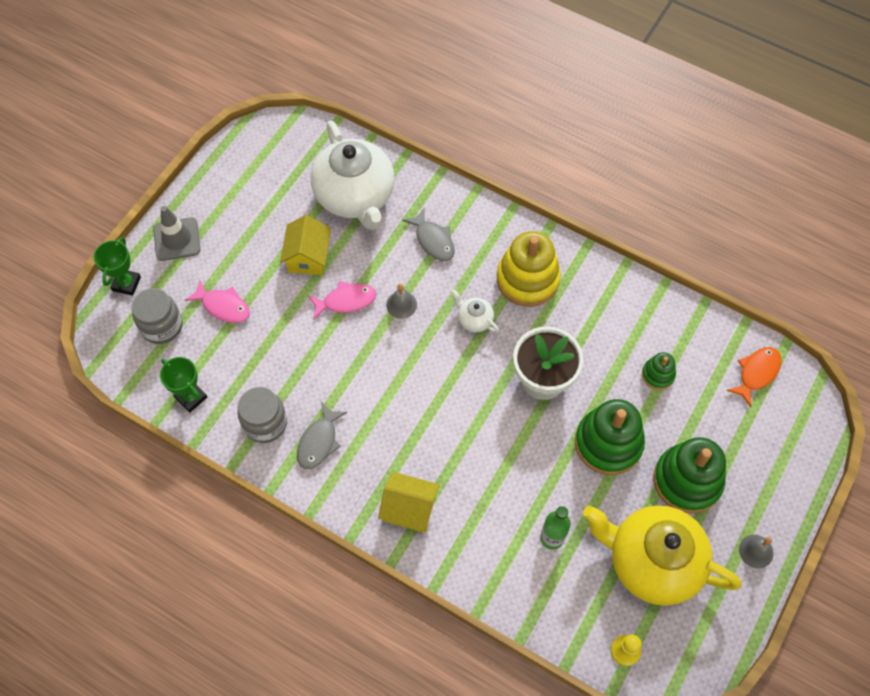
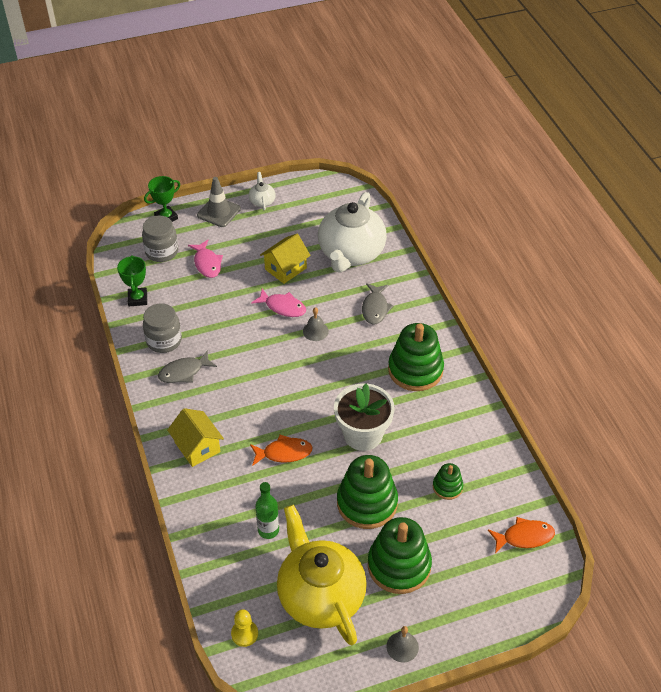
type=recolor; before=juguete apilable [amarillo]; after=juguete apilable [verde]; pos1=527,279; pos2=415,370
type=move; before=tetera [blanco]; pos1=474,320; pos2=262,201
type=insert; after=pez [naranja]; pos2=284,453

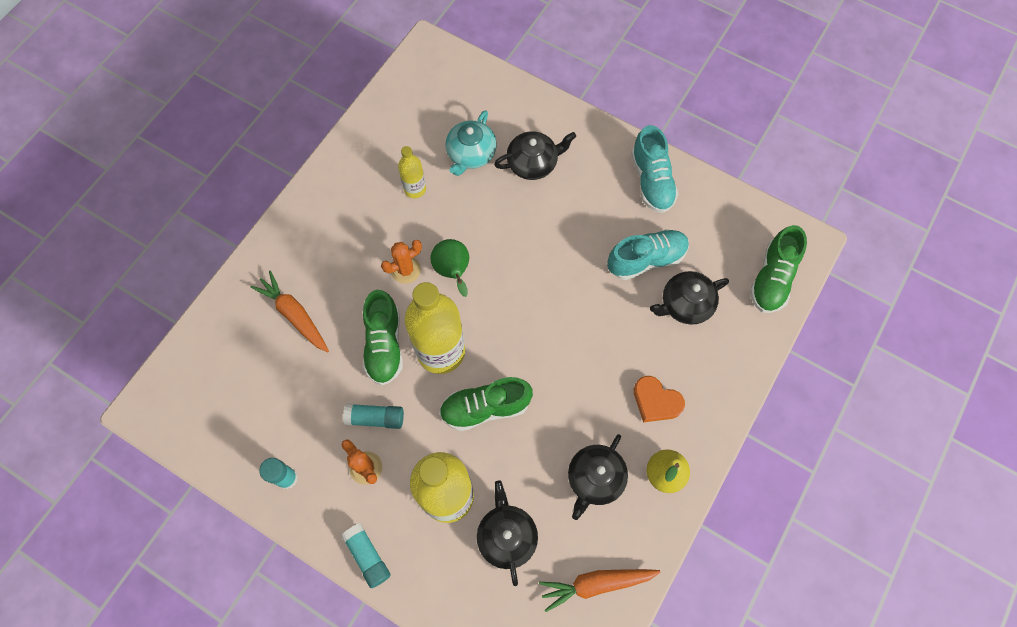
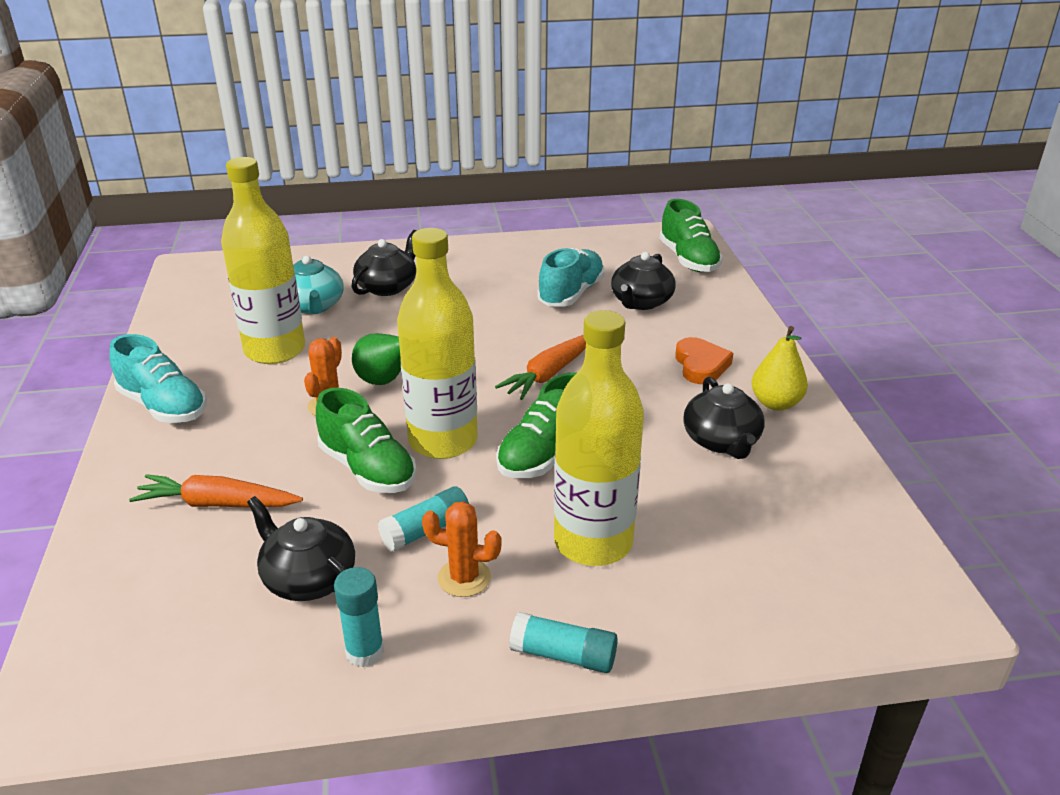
type=move; before=zapato [turquesa]; pos1=651,181; pos2=163,406
type=resize; before=botella [amarillo]; pos1=415,189; pos2=275,350; scale=2.02
type=rotate; before=corazón [naranja]; pos1=656,401; pos2=701,365; turn=-90
type=move; before=tetera [negro]; pos1=507,536; pos2=308,578
type=move; before=zanahoria [naranja]; pos1=596,584; pos2=549,374

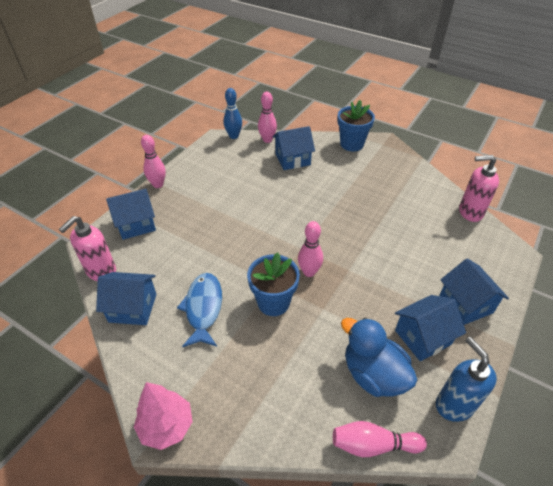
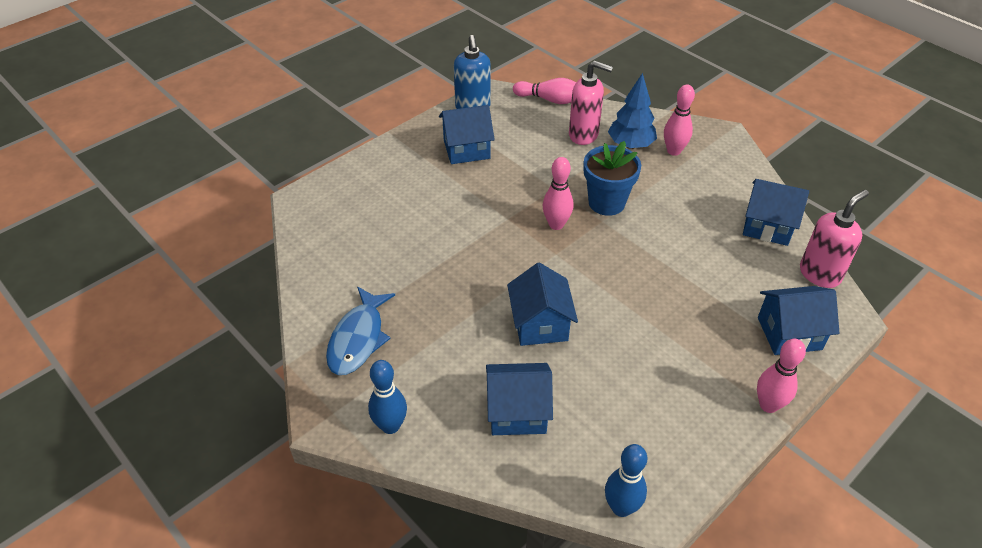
type=move; before=bolo [rosa]; pos1=267,140; pos2=673,151
type=replace; before=maceta [azul]; after=bolo [azul]; pos1=351,144; pos2=390,426
type=move; before=dispensador de jabón [rosa]; pos1=470,212; pos2=584,135
type=move; before=casa [azul]; pos1=465,304; pos2=540,324
type=move; before=pez [azul]; pos1=203,308; pos2=358,339
type=delete; before=pato [azul]; pos1=373,374
type=delete; before=árbol [rosa]; pos1=166,426
type=insert; after=árbol [azul]; pos2=630,145

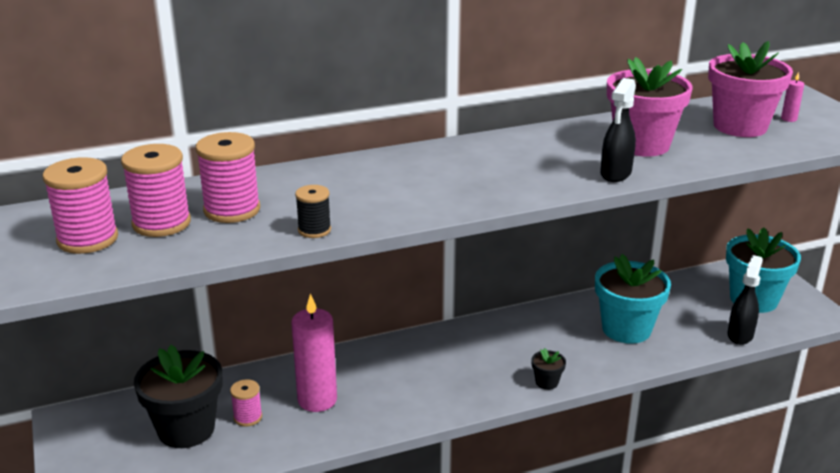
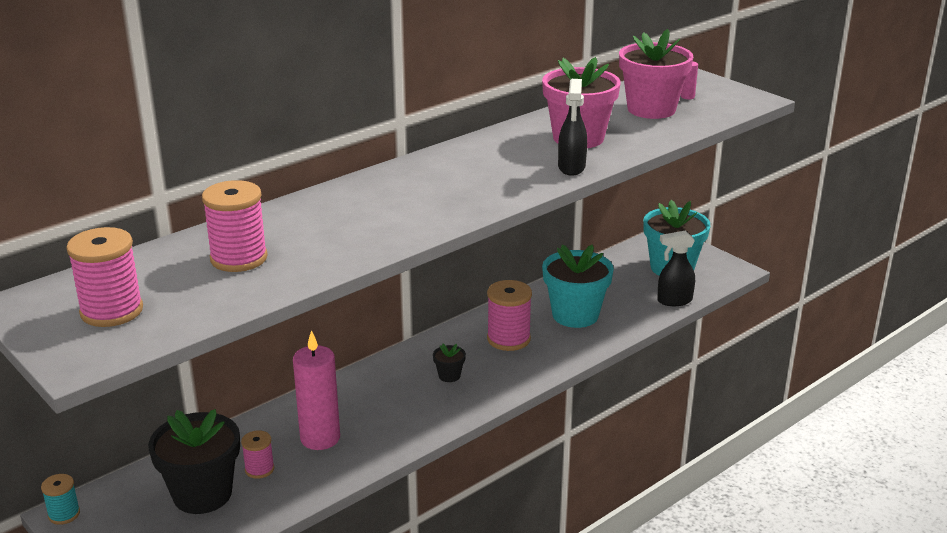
type=move; before=carrete [rosa]; pos1=161,223; pos2=508,339
type=delete; before=carrete [negro]; pos1=314,230
type=rotate; before=pulverizador [negro]; pos1=740,335; pos2=674,301; turn=-105
type=move; before=maceta [negro]; pos1=547,382; pos2=449,376
type=insert; after=carrete [turquesa]; pos2=64,514

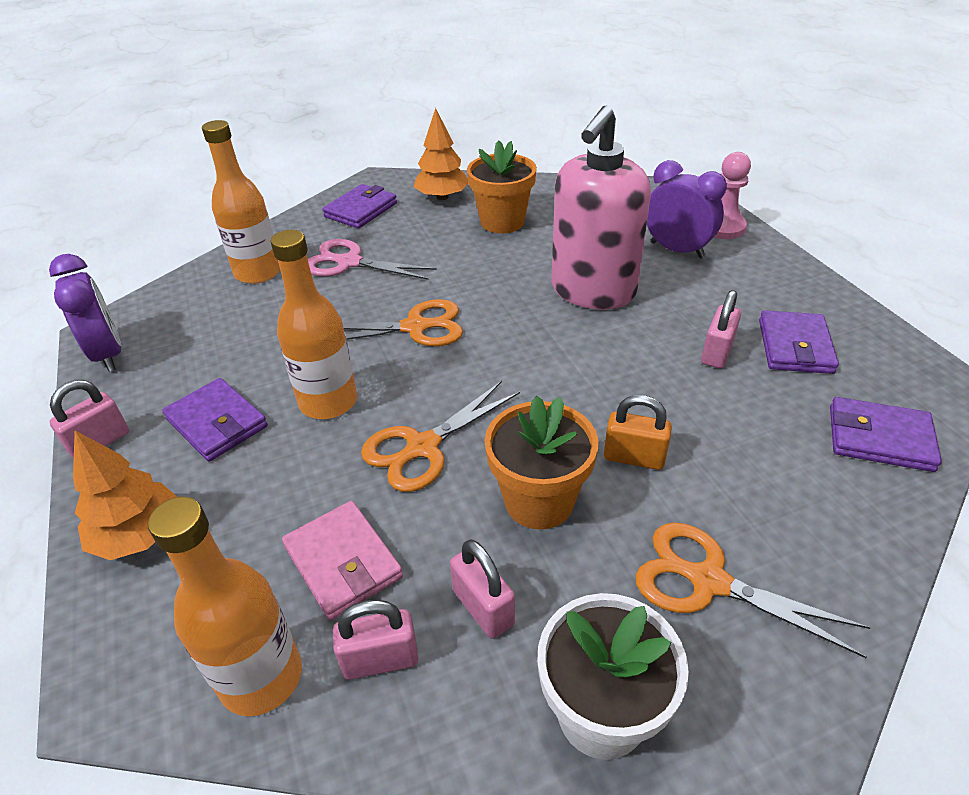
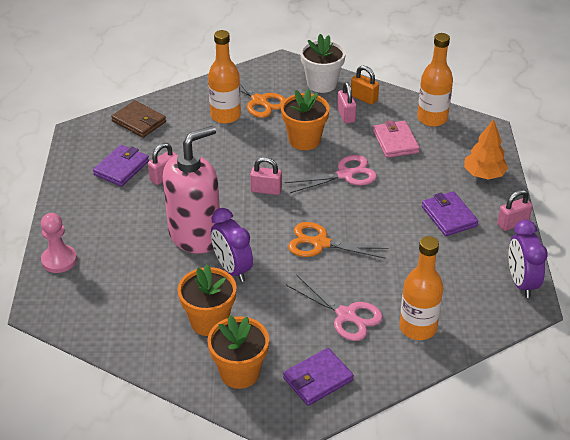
type=replace; before=árbol [naranja]; after=maceta [naranja]; pos1=442,197; pos2=239,372
type=move; before=despertador [morado]; pos1=677,250; pos2=232,269
type=move; before=botella [naranja]; pos1=328,402; pos2=225,115
type=recolor; before=tijeras [naranja]; after=tijeras [rosa]; pos1=423,447; pos2=345,174
type=move; before=candado [naranja]; pos1=634,457; pos2=364,98
type=recolor; before=cartera [morado]; after=cartera [marrón]; pos1=879,438; pos2=139,121
type=move; before=candado [rosa]; pos1=380,659; pos2=266,190

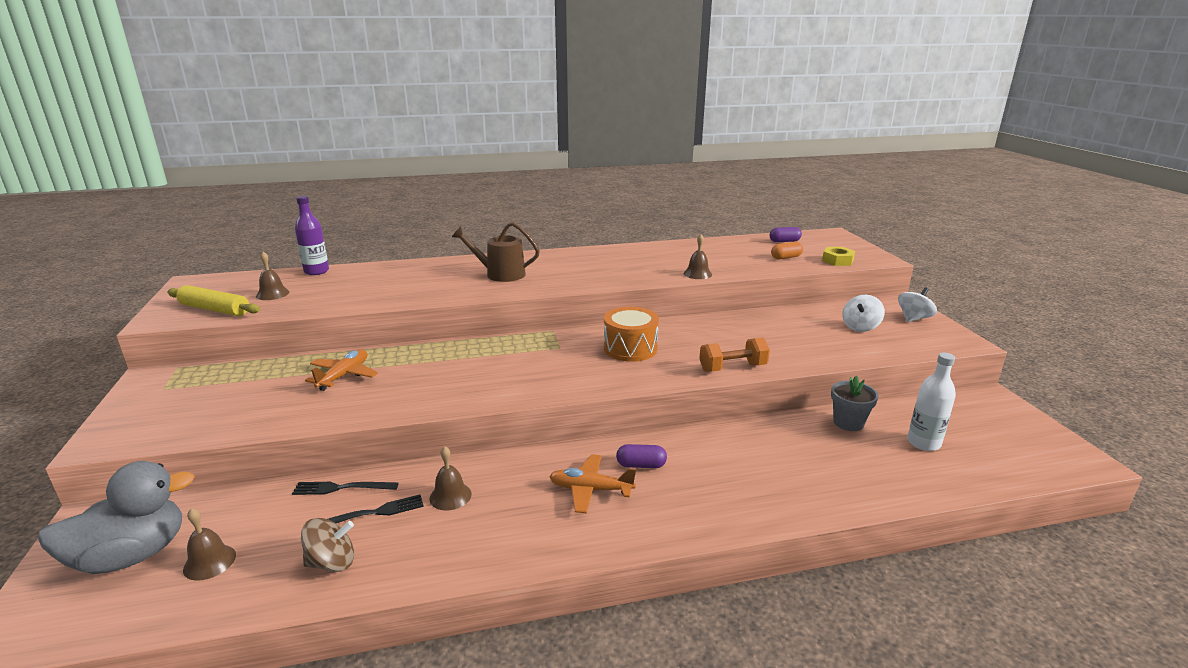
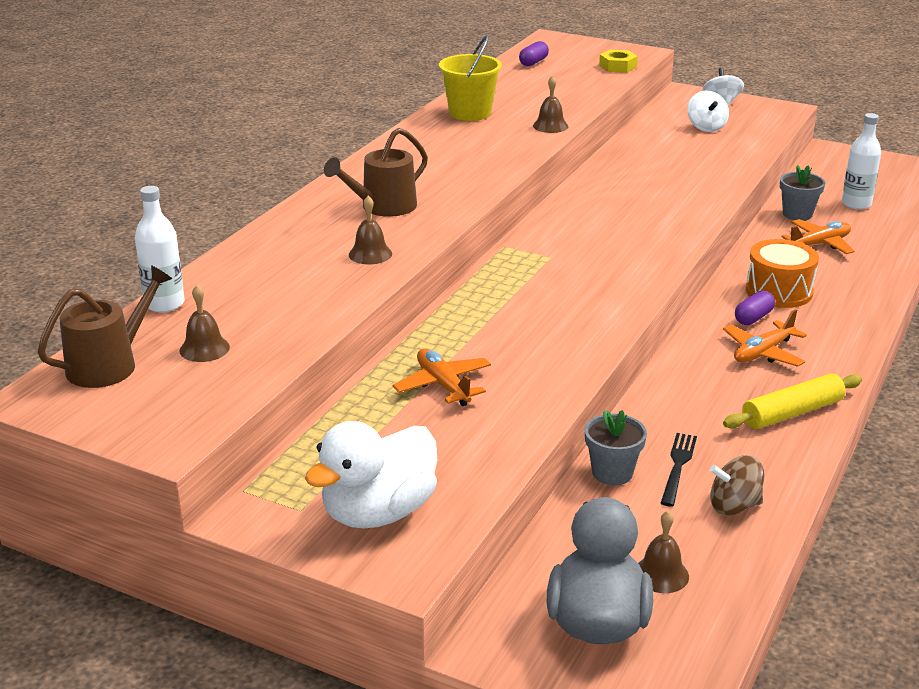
type=recolor; before=botella [morado]; after=botella [blanco]; pos1=316,271; pos2=164,304
type=delete; before=cápsula [naranja]; pos1=786,257
type=move; before=rodillo [amarillo]; pos1=215,309; pos2=792,412
type=move; before=tambor [naranja]; pos1=630,348; pos2=779,291
type=delete; before=mancuerna [naranja]; pos1=732,368
type=move; before=campana [marrón]; pos1=450,496; pos2=370,254
type=replace; before=tenedor [negro]; after=maceta [gris]; pos1=341,488; pos2=612,473
type=rotate; before=peonza [marrón]; pos1=332,562; pos2=734,506; turn=-120
type=insert; after=balde [amarillo]; pos2=470,113
type=insert; after=avión [naranja]; pos2=819,244
type=insert; after=regadera [marrón]; pos2=109,365
type=insert; after=pato [blanco]; pos2=378,512

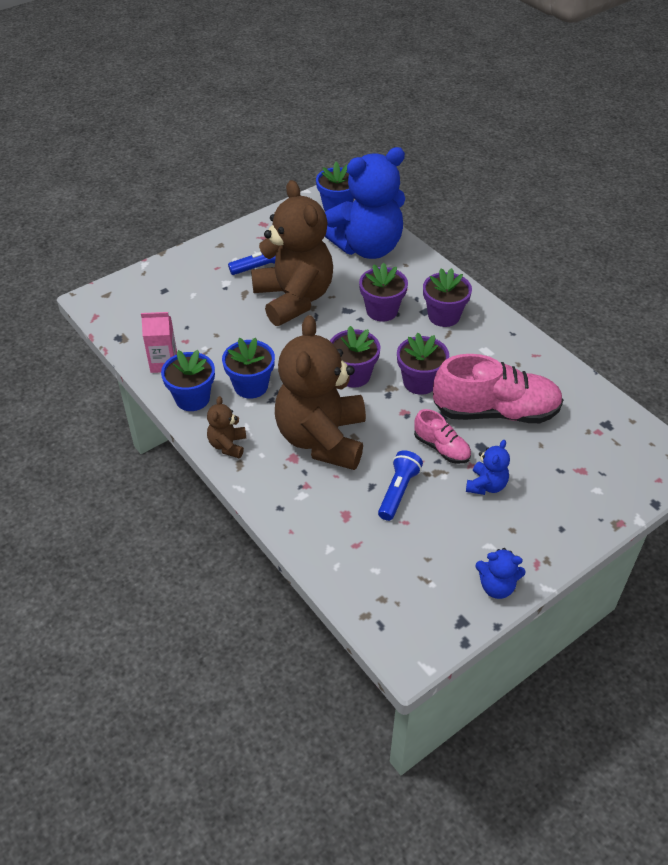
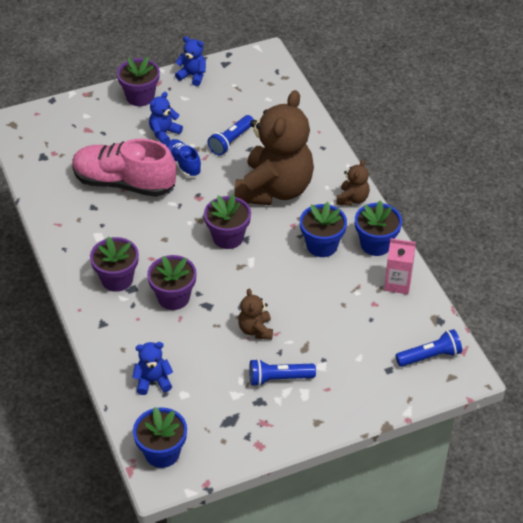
type=resize; before=osito [azul]; pos1=367,247; pos2=153,381; scale=0.42
type=resize; before=osito [marrón]; pos1=294,299; pos2=255,330; scale=0.42
type=move; before=maceta [morado]; pos1=420,382; pos2=140,97
type=recolor; before=zapato [rosa]; after=zapato [azul]; pos1=441,448; pos2=183,164
type=insert; after=lámpara de mano [azul]; pos2=430,356

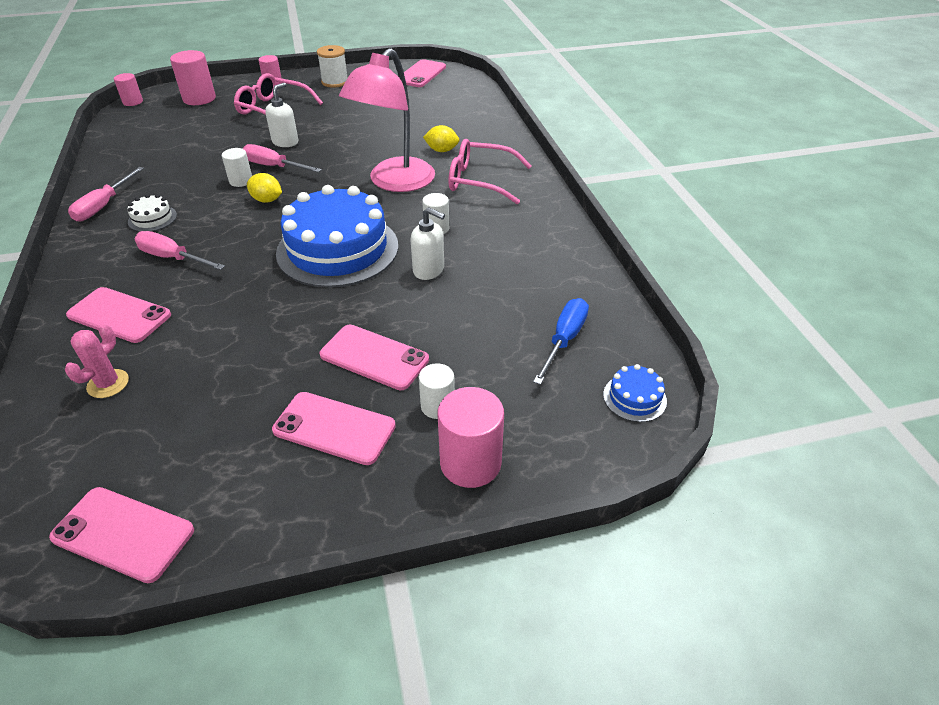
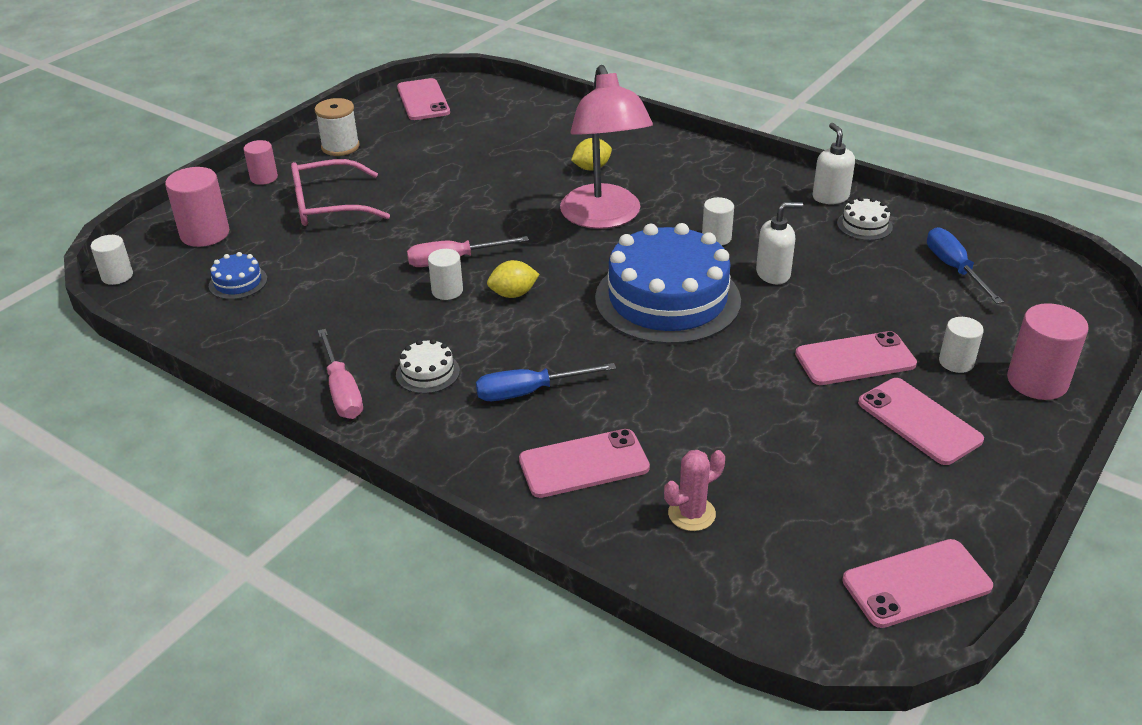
type=recolor; before=cilindro [rosa]; after=cilindro [blanco]; pos1=133,102; pos2=117,276
type=move; before=dispensador de jabón [blanco]; pos1=285,142; pos2=830,197
type=delete; before=gafas [rosa]; pos1=480,181
type=recolor; before=destornillador [rosa]; after=destornillador [azul]; pos1=172,258; pos2=529,392
type=rotate; before=cactus [rosa]; pos1=108,384; pos2=691,514; turn=75
type=move; before=tarta [azul]; pos1=634,398; pos2=238,282
type=rotate; before=móvil [rosa]; pos1=334,428; pos2=919,421; turn=75
type=insert; after=tarta [blanco]; pos2=864,225

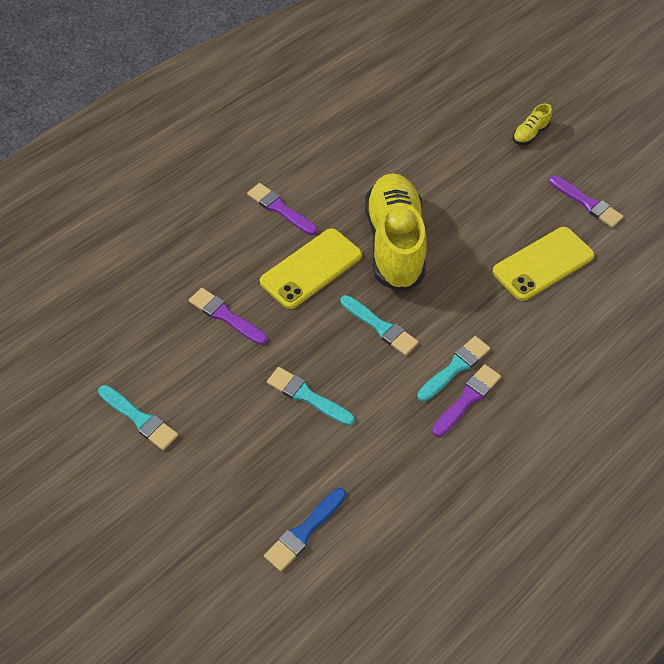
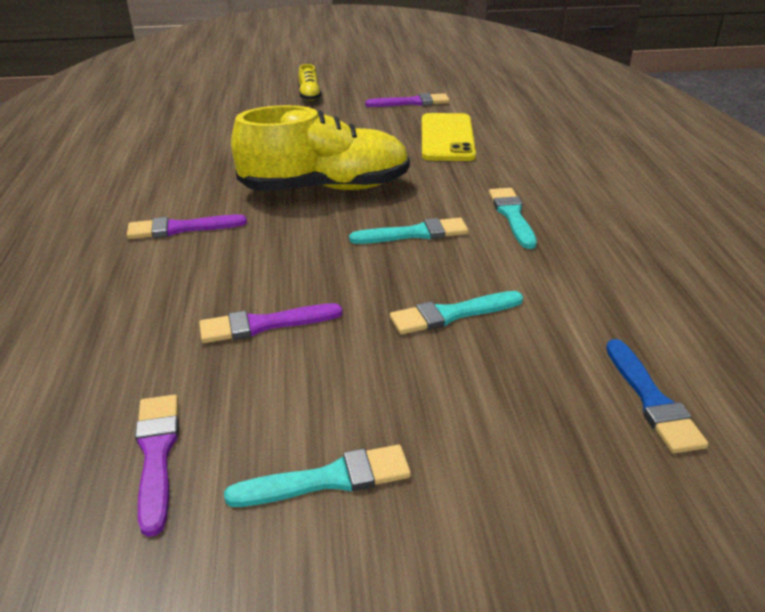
type=rotate; before=zapato [amarillo]; pos1=394,243; pos2=326,188; turn=135
type=delete; before=móvil [amarillo]; pos1=311,269
type=move; before=pincel [morado]; pos1=467,399; pos2=157,454

